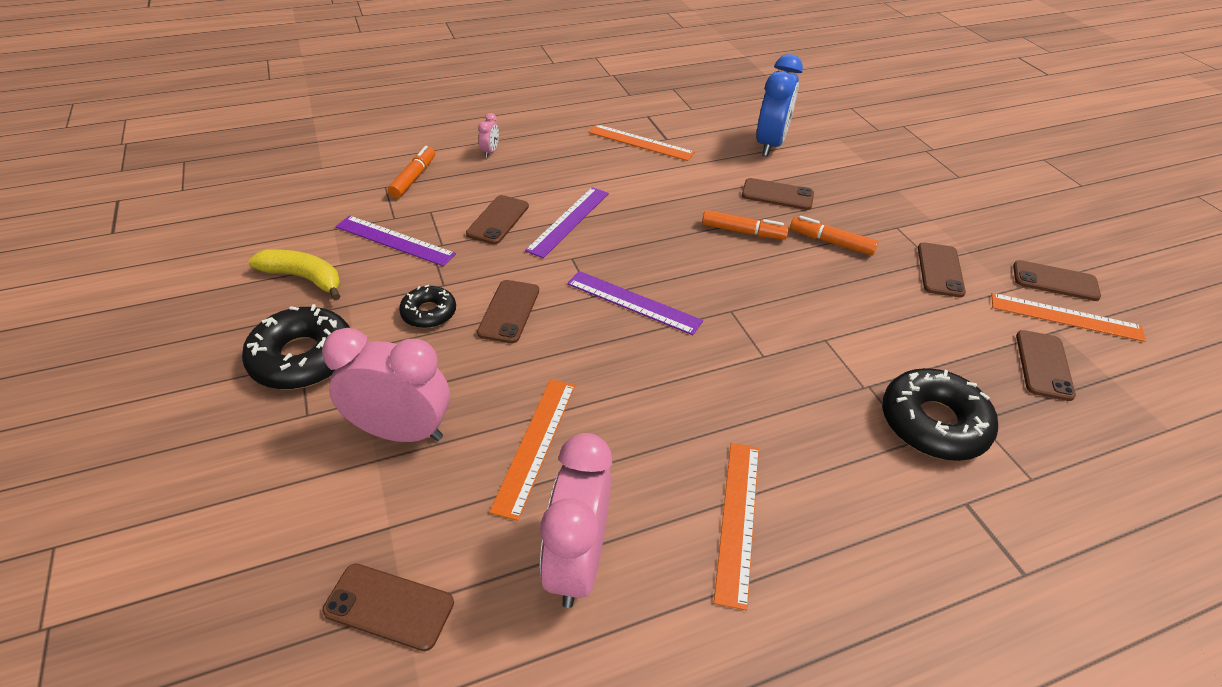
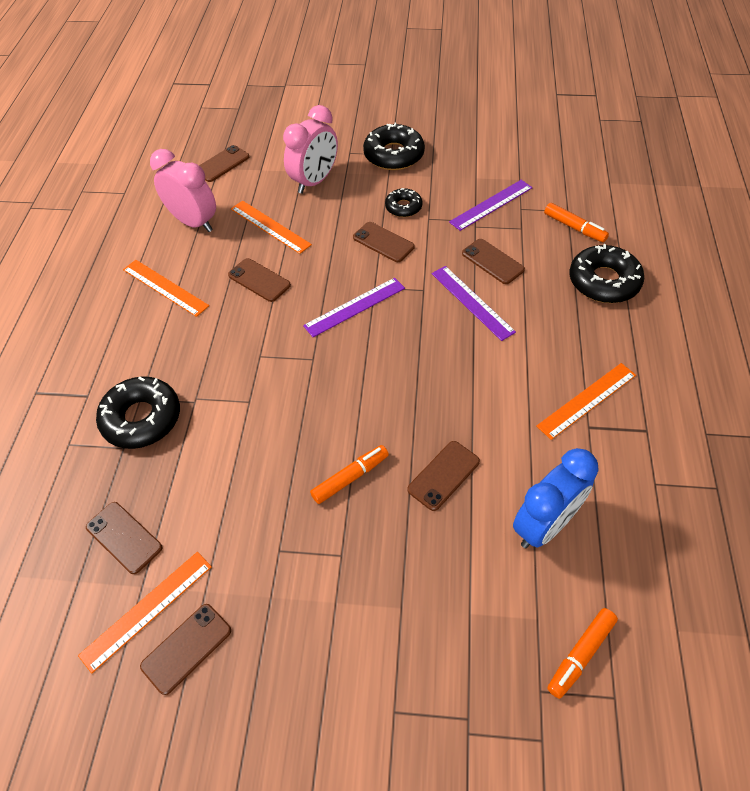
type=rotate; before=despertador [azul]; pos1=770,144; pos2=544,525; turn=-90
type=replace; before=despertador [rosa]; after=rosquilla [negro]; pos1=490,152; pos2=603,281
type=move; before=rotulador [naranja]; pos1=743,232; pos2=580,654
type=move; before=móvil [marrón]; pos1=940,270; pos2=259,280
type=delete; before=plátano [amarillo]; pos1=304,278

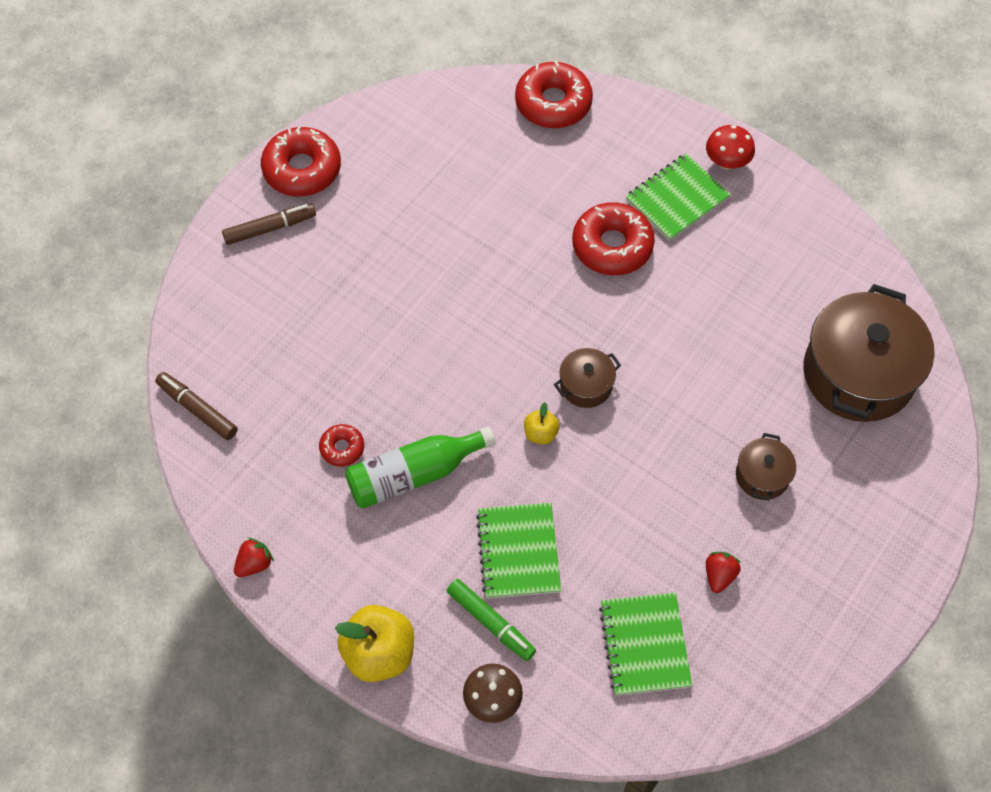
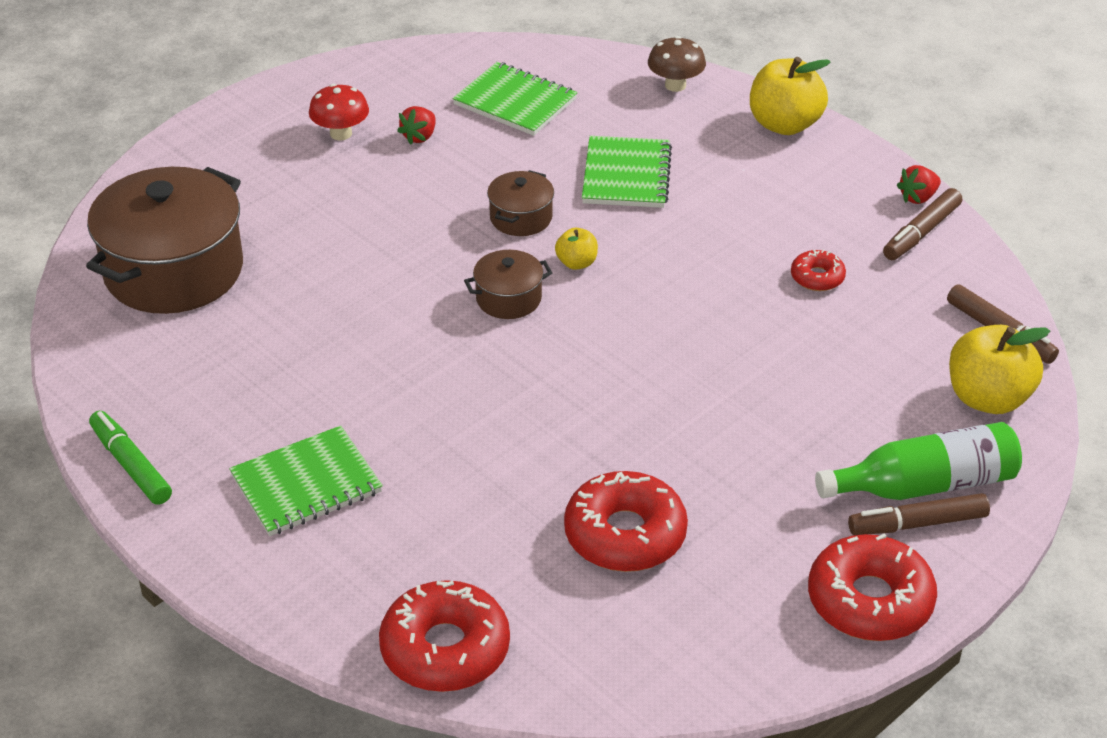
type=move; before=seta [rojo]; pos1=727,162; pos2=341,134
type=move; before=rosquilla [rojo]; pos1=612,246; pos2=625,534
type=move; before=botella [verde]; pos1=414,474; pos2=925,485
type=move; before=olla [marrón]; pos1=762,476; pos2=521,218
type=move; before=rotulador [verde]; pos1=491,622; pos2=131,465
type=rotate; before=cuaderno [verde]; pos1=644,645; pos2=515,102; turn=-60
type=insert; after=rotulador [marrón]; pos2=921,233
type=insert; after=manzana [amarillo]; pos2=988,398

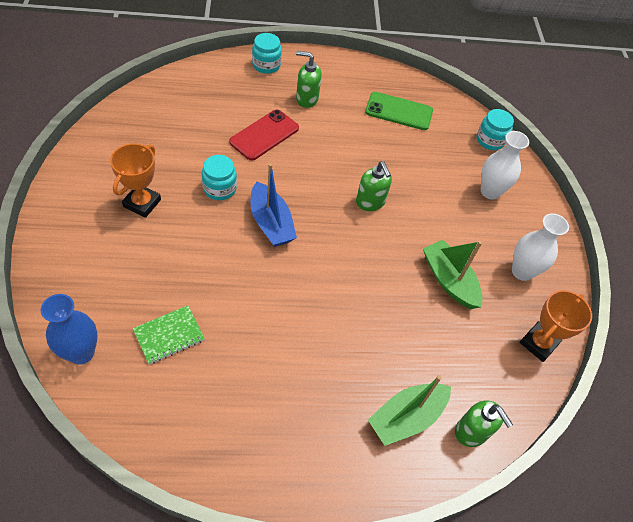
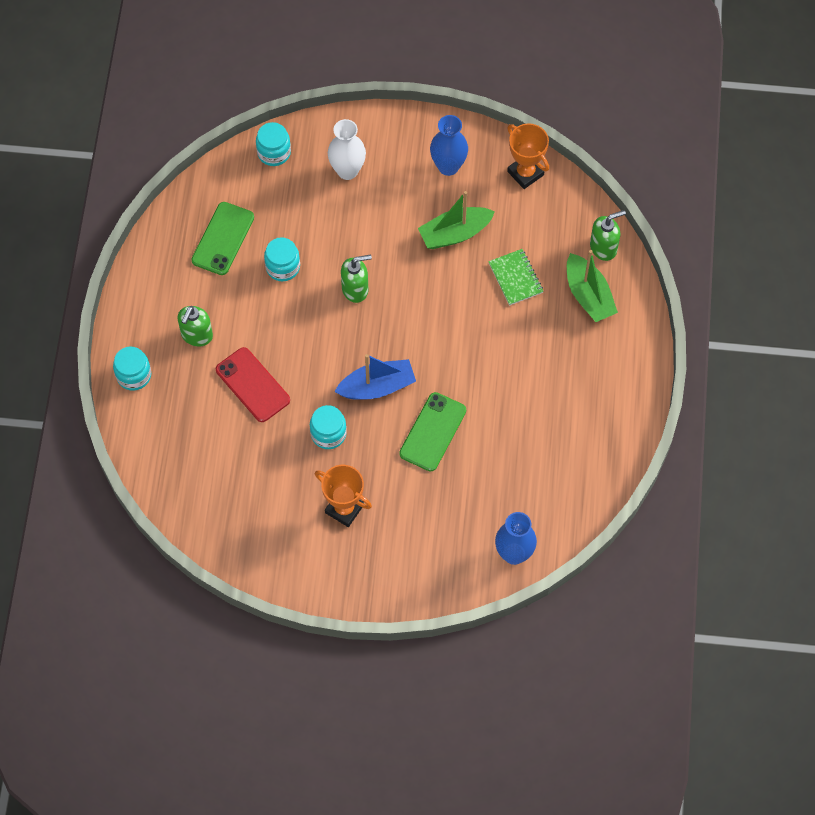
type=recolor; before=florero [blanco]; after=florero [azul]; pos1=522,271; pos2=448,166
type=move; before=cuaderno [verde]; pos1=169,335; pos2=515,278
type=insert; after=tarro [turquesa]; pos2=283,267
type=insert; after=móvil [verde]; pos2=433,432

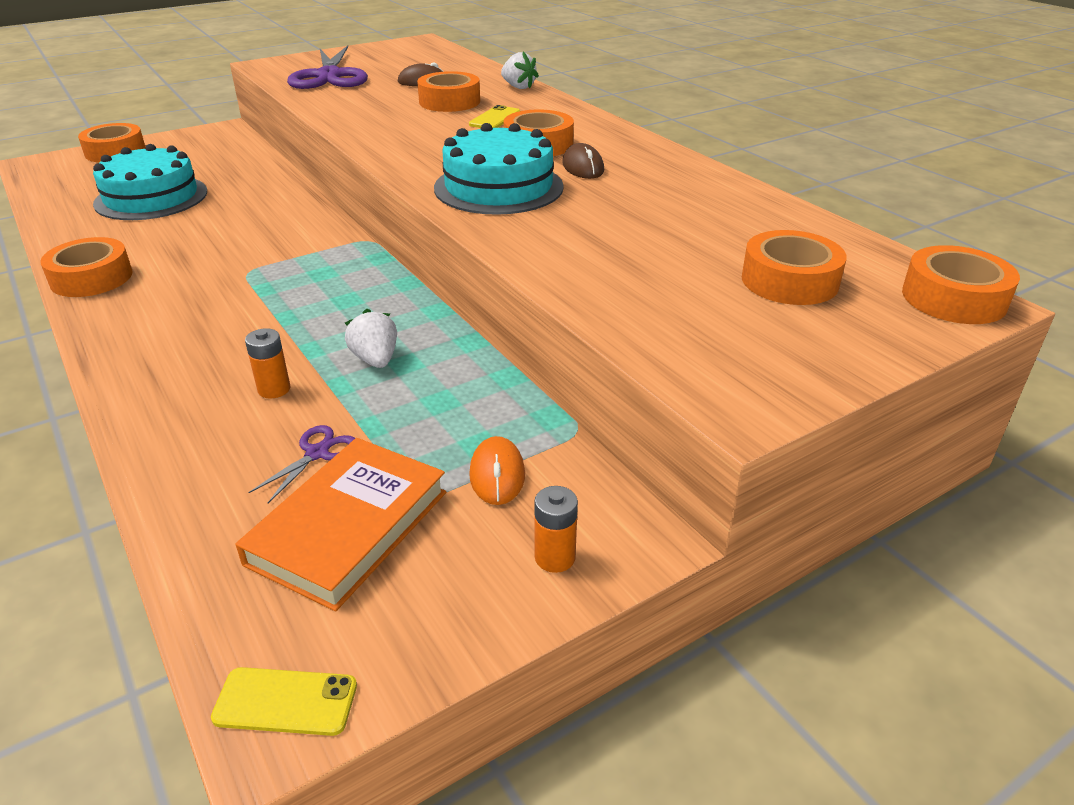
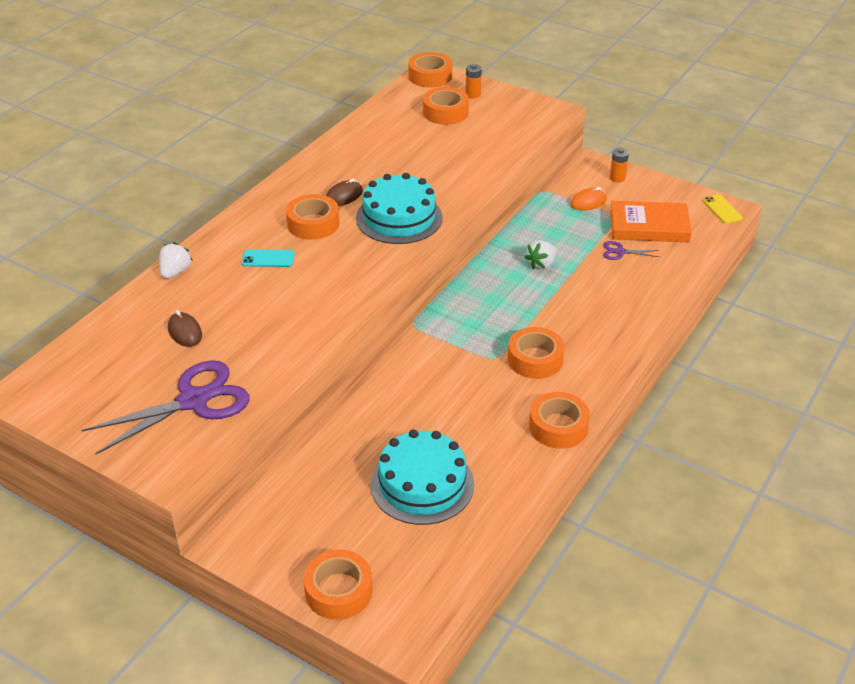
type=move; before=cinta adhesiva [naranja]; pos1=449,102; pos2=535,359
type=recolor; before=móvil [amarillo]; after=móvil [turquesa]; pos1=495,118; pos2=268,259
type=move; before=pila [naranja]; pos1=274,389; pos2=473,94

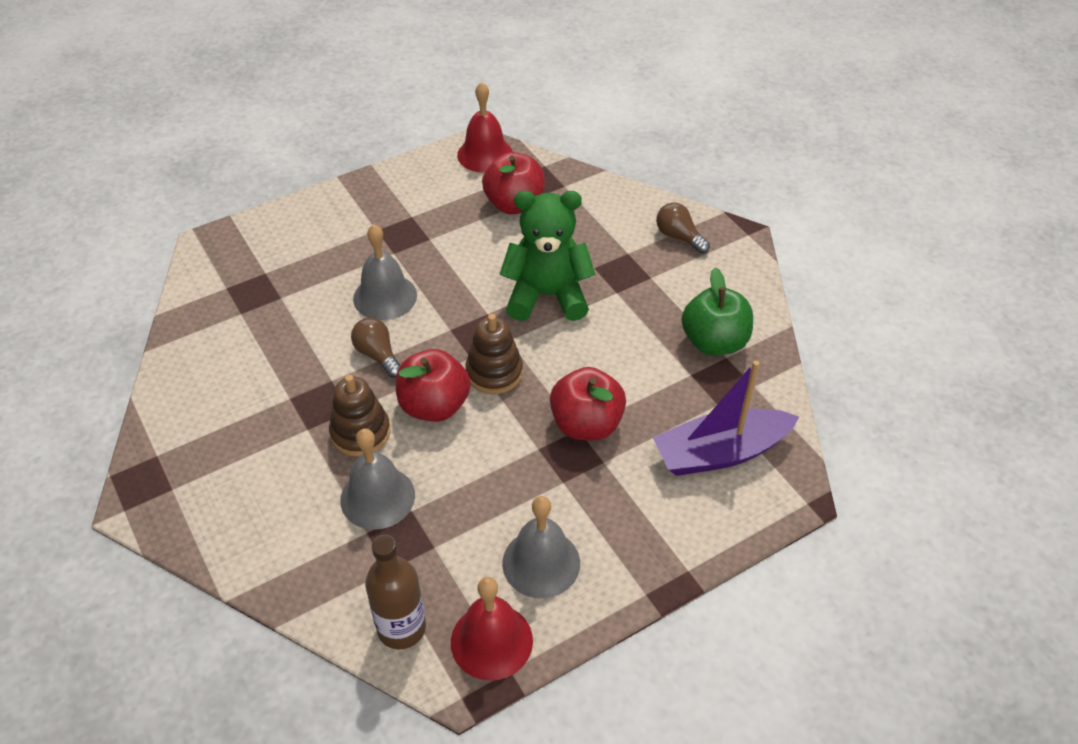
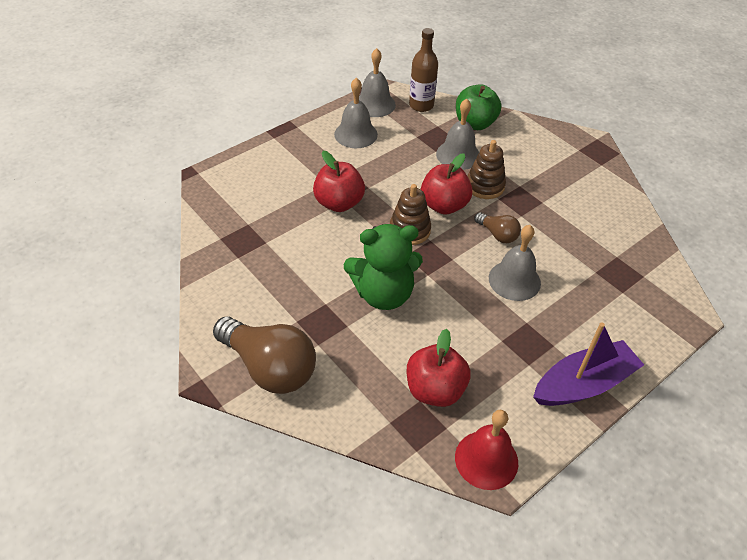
type=resize; before=bombilla [marrón]; pos1=679,237; pos2=270,367; scale=2.01
type=move; before=manzana [verde]; pos1=714,342; pos2=475,123
type=move; before=barco [morado]; pos1=720,453; pos2=583,384
type=recolor; before=campana [rojo]; after=campana [gris]; pos1=491,641; pos2=374,104

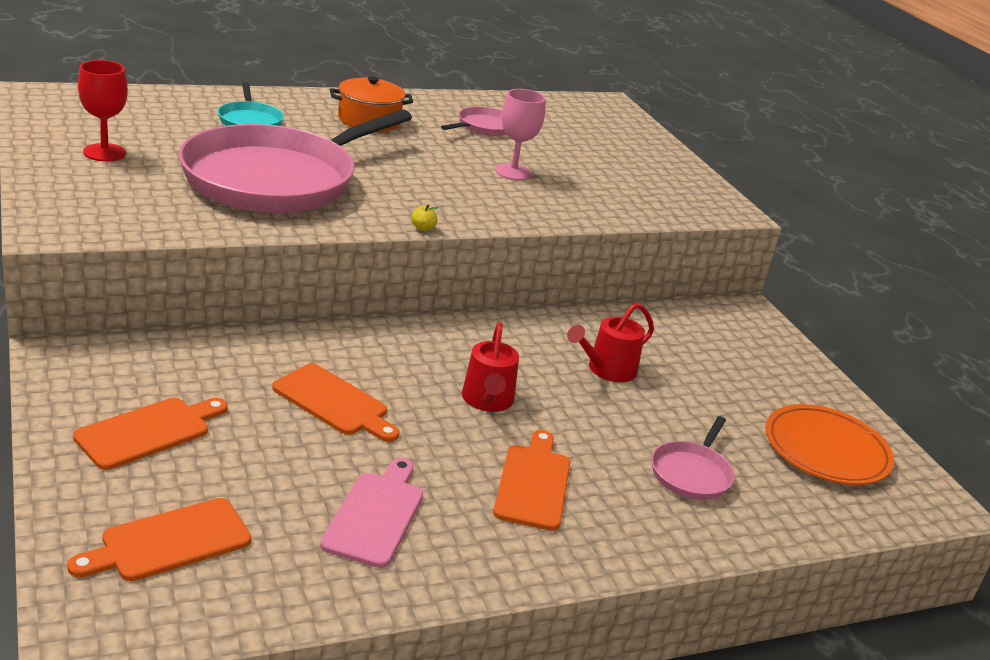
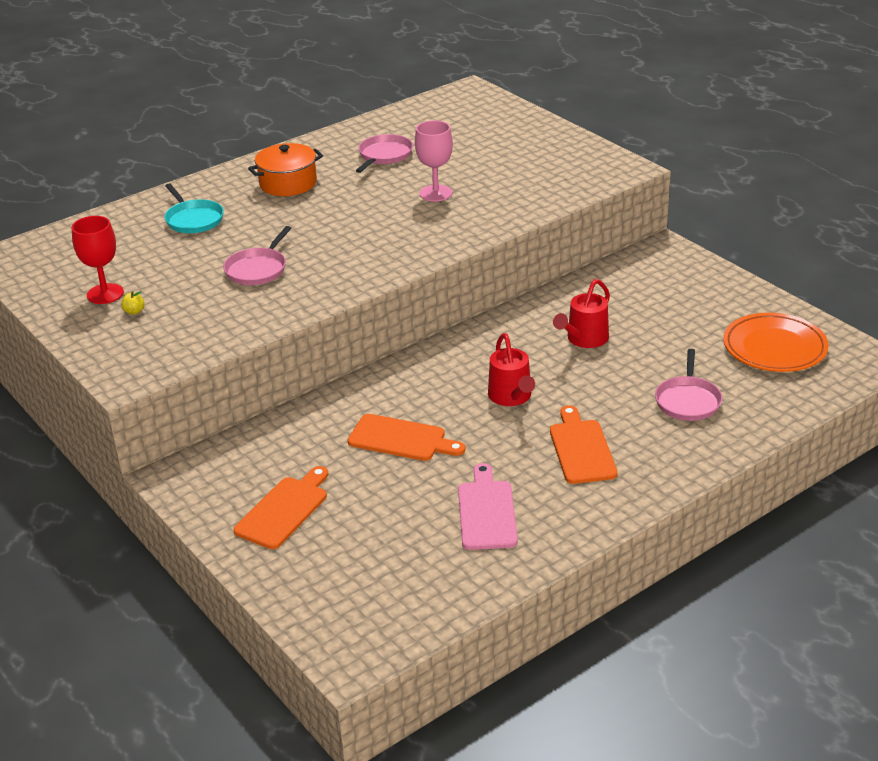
type=resize; before=sartén [rosa]; pos1=276,179; pos2=257,269; scale=0.42
type=move; before=manzana [amarillo]; pos1=423,228; pos2=134,311
type=delete; before=tabla de cortar [naranja]; pos1=169,542

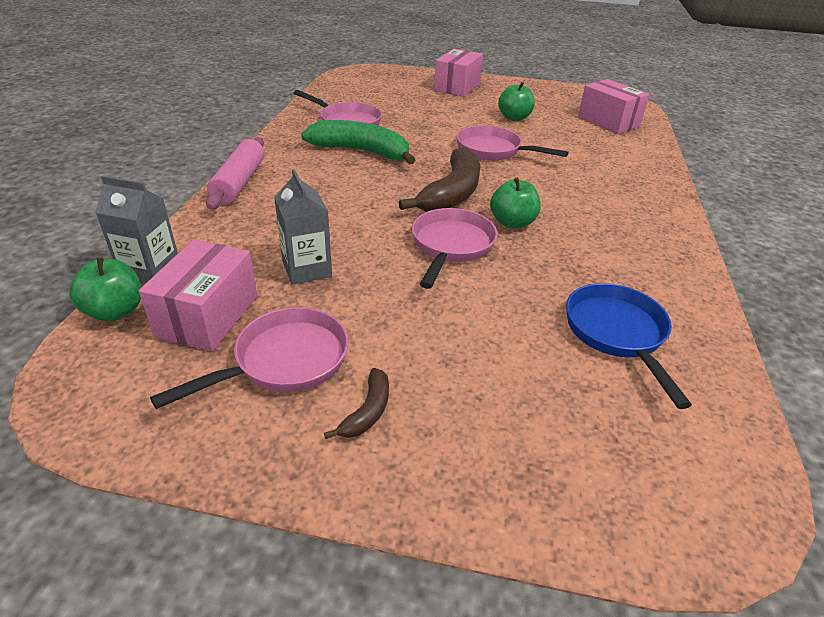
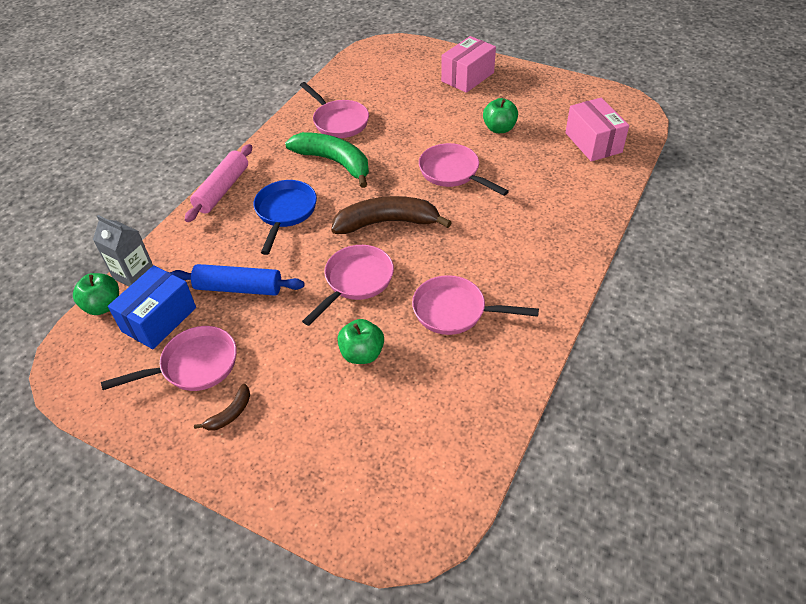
type=rotate; before=plátano [marrón]; pos1=452,193; pos2=387,222; turn=-135
type=replace; before=cartón de leche [gris]; after=rodillo [azul]; pos1=307,269; pos2=239,288
type=move; before=manzana [verde]; pos1=512,223; pos2=362,354
type=recolor; before=caja [rosa]; after=caja [azul]; pos1=208,316; pos2=159,319
type=move; before=sartén [azul]; pos1=617,334; pos2=285,212
type=insert; after=sartén [rosa]; pos2=455,311

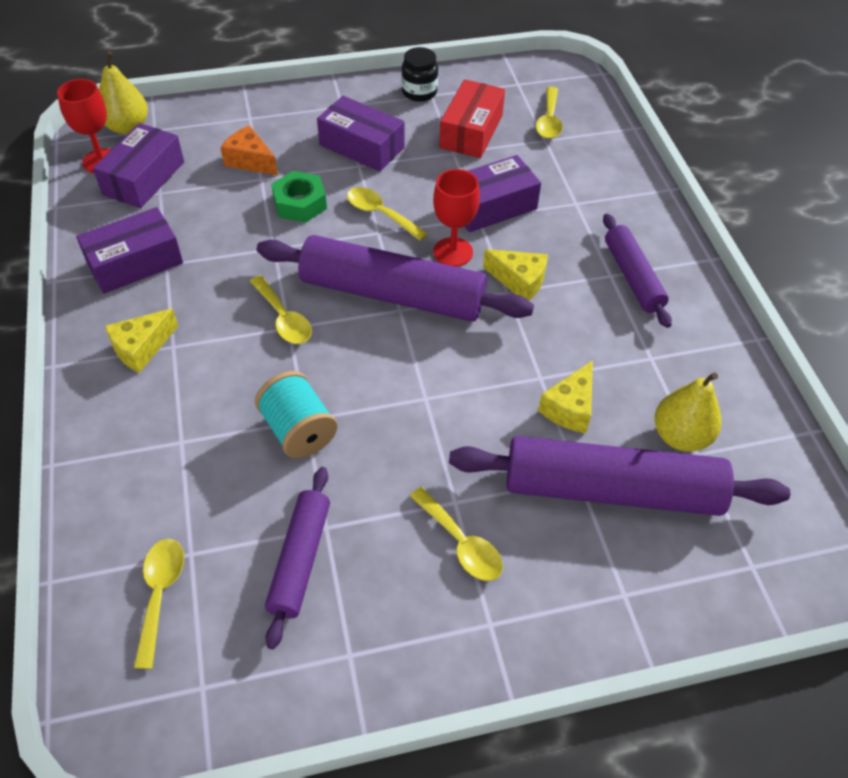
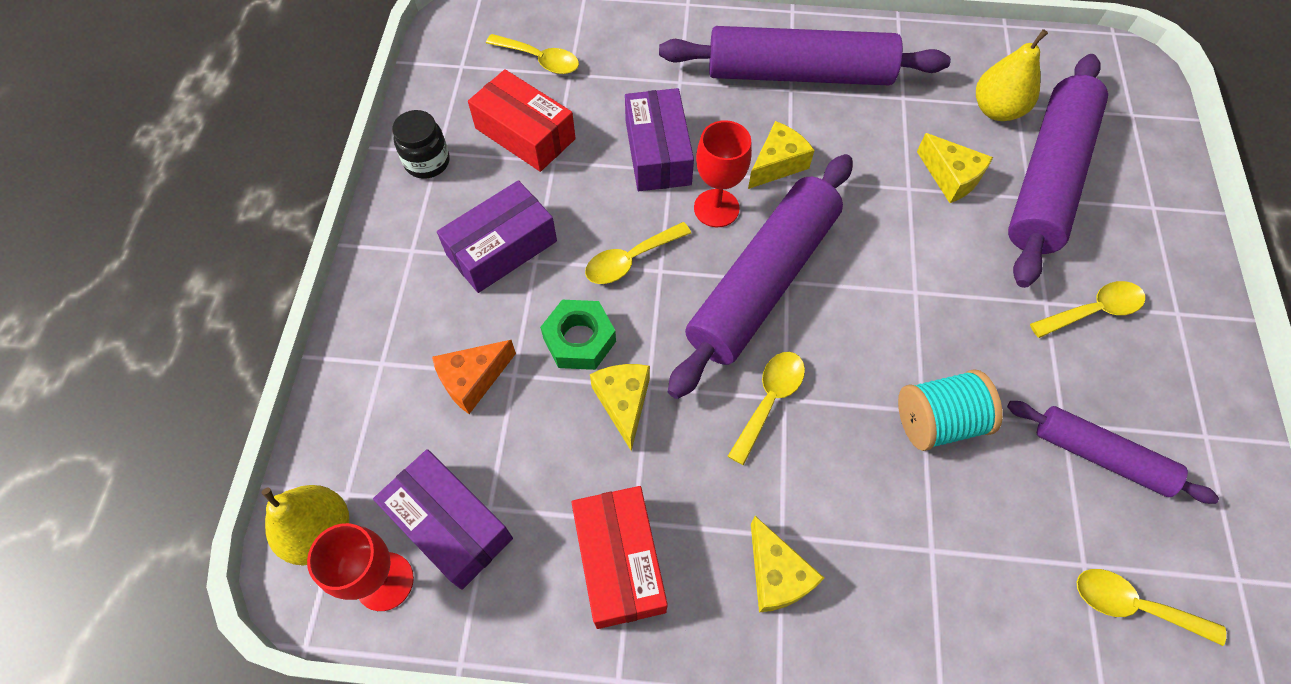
type=recolor; before=caja [morado]; after=caja [rojo]; pos1=135,263; pos2=619,561
type=resize; before=rodillo [morado]; pos1=632,277; pos2=798,74; scale=1.78
type=rotate; before=cuchara [amarillo]; pos1=283,318; pos2=769,401; turn=-45
type=insert; after=queso [amarillo]; pos2=623,403

